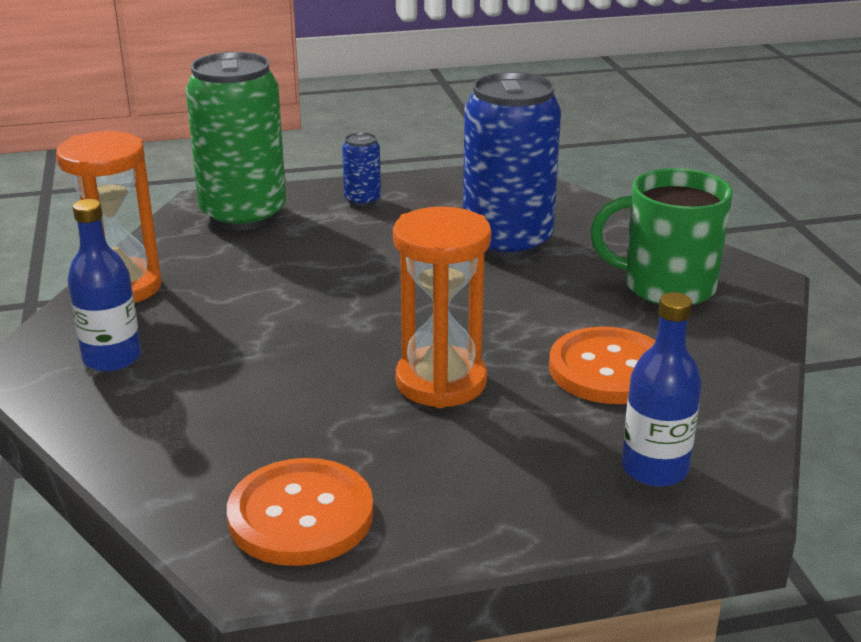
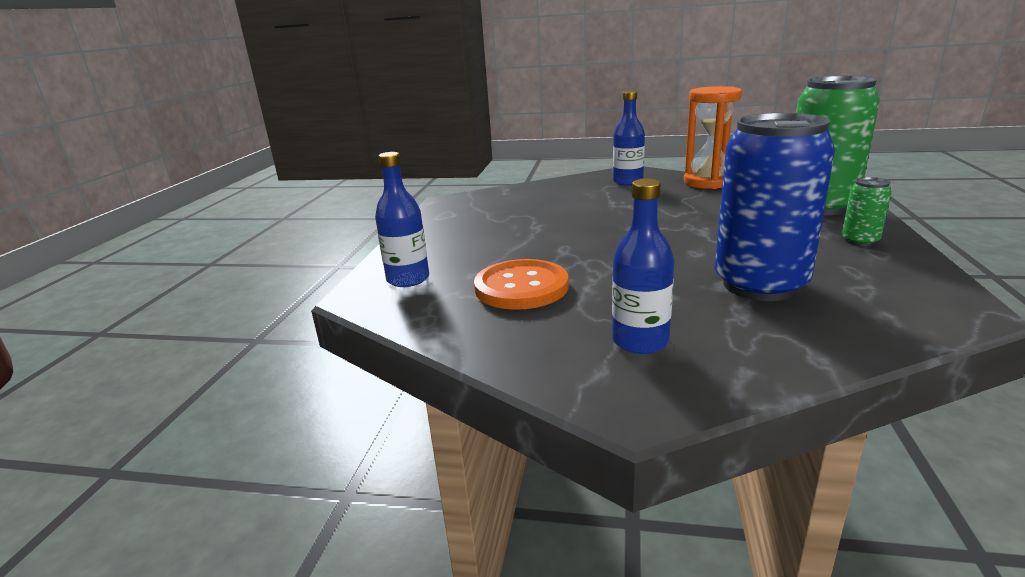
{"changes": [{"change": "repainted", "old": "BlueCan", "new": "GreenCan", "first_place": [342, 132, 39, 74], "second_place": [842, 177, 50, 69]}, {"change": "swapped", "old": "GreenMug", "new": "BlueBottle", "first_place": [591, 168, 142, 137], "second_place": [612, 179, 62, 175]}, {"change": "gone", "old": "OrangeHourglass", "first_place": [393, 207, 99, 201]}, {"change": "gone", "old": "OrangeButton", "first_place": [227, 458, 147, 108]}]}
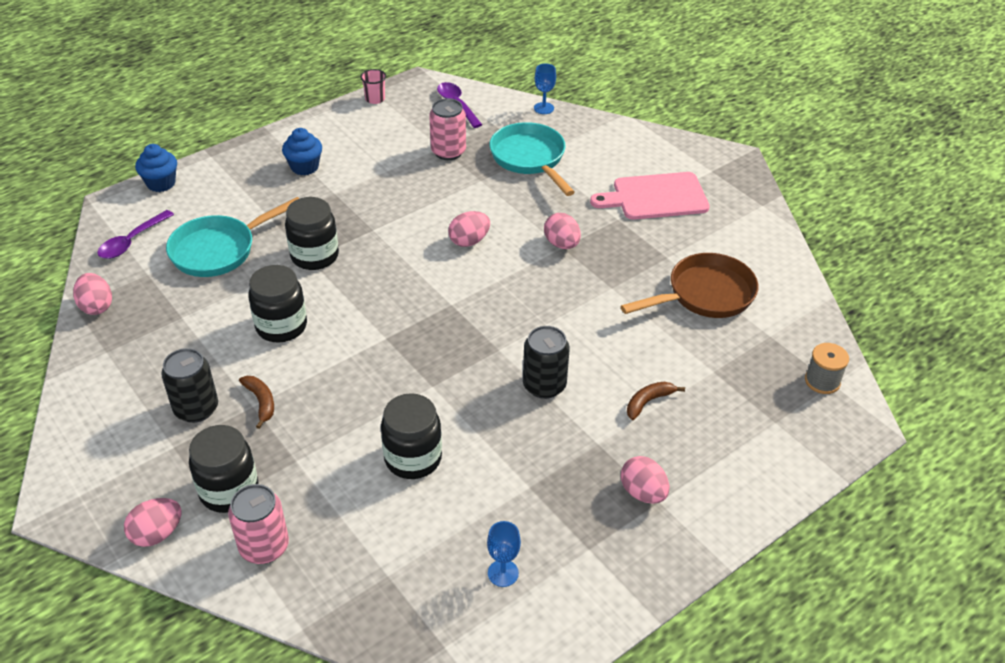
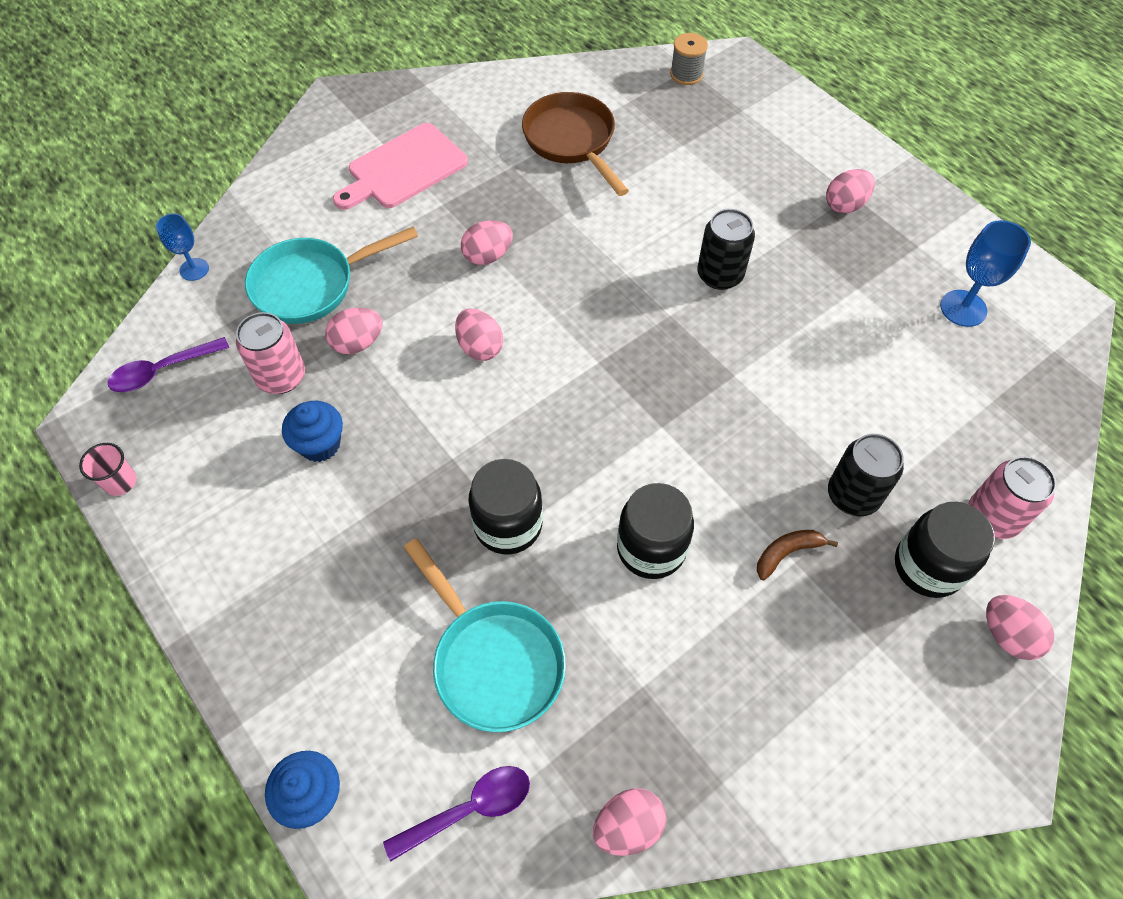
{"changes": [{"change": "shifted", "old": "BlueCupcake", "first_place": [282, 128, 40, 48], "second_place": [282, 401, 61, 61]}, {"change": "rotated", "old": "PinkCuttingBoard", "first_place": [590, 172, 120, 48], "second_place": [333, 123, 135, 87], "degrees": 60}, {"change": "rotated", "old": "PurpleSpoon", "first_place": [97, 210, 77, 49], "second_place": [383, 766, 147, 95], "degrees": -60}, {"change": "shifted", "old": "BlackCan", "first_place": [161, 348, 57, 75], "second_place": [828, 434, 76, 82]}, {"change": "gone", "old": "BrownBanana", "first_place": [627, 381, 58, 39]}, {"change": "gone", "old": "BlackJar", "first_place": [381, 393, 61, 86]}, {"change": "scaled", "old": "BlueGoblet", "first_place": [487, 521, 34, 66], "second_place": [940, 220, 91, 107], "factor": 1.54}, {"change": "new", "new": "PinkEgg", "second_place": [325, 308, 58, 46]}]}
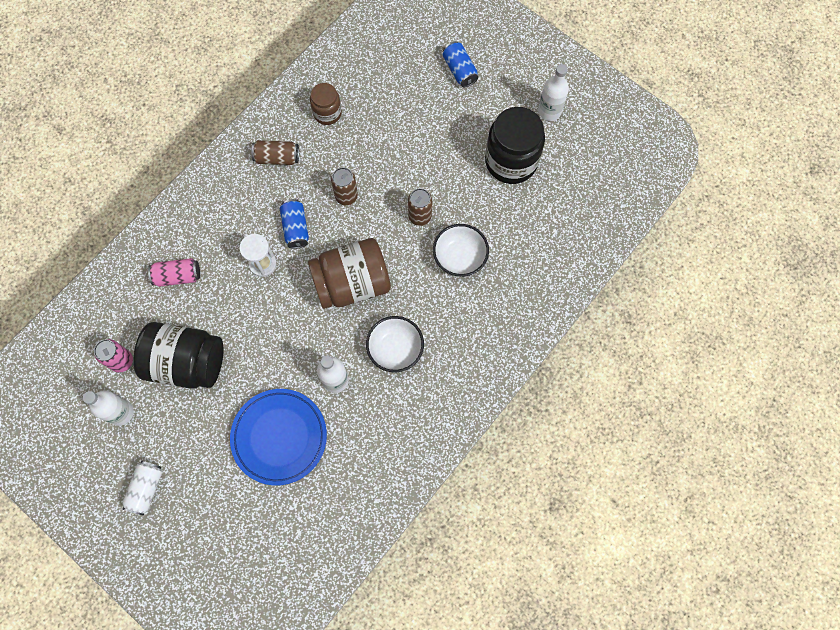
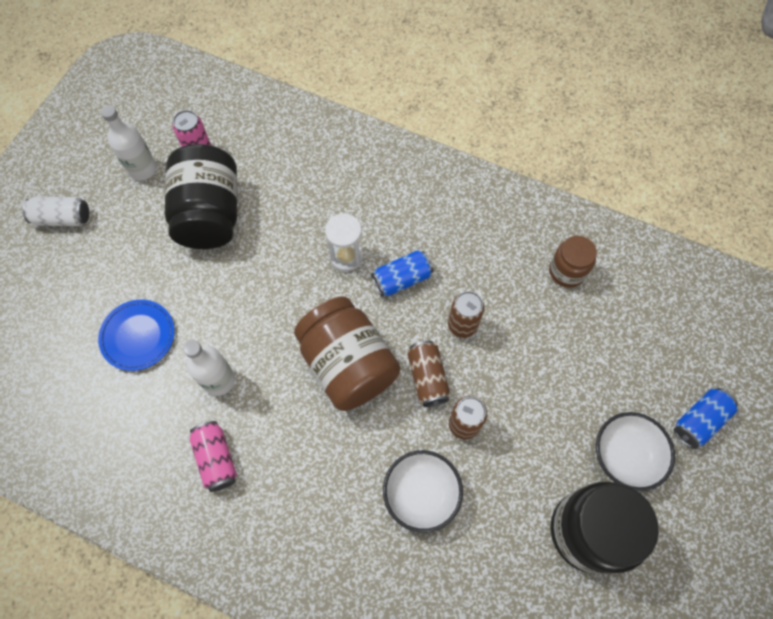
{"changes": [{"change": "gone", "old": "WhiteBottle", "first_place": [538, 64, 31, 57]}, {"change": "shifted", "old": "BrownCan", "first_place": [251, 140, 48, 25], "second_place": [408, 341, 42, 66]}, {"change": "shifted", "old": "PinkCan", "first_place": [148, 258, 52, 29], "second_place": [190, 421, 47, 71]}, {"change": "shifted", "old": "WhiteBowl", "first_place": [366, 316, 58, 56], "second_place": [596, 412, 79, 79]}, {"change": "scaled", "old": "BluePlate", "first_place": [230, 389, 97, 97], "second_place": [98, 299, 77, 72], "factor": 0.65}]}
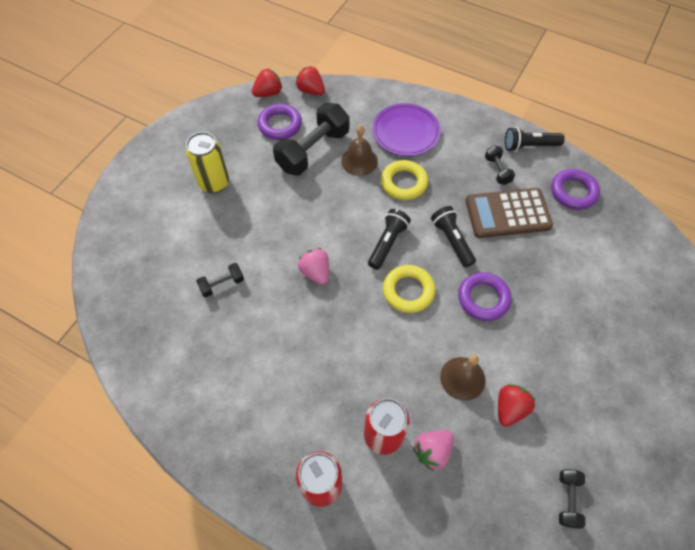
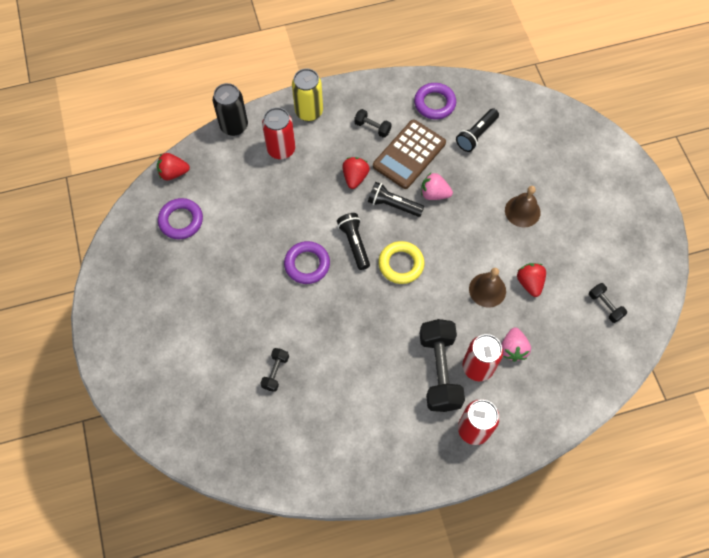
{"changes": [{"change": "shifted", "old": "RedStrawberry", "first_place": [252, 69, 30, 28], "second_place": [342, 157, 28, 32]}, {"change": "shifted", "old": "BlackDumbbell", "first_place": [273, 103, 76, 72], "second_place": [420, 319, 45, 93]}, {"change": "swapped", "old": "PurplePlate", "new": "RedCan", "first_place": [372, 103, 69, 53], "second_place": [262, 107, 33, 53]}, {"change": "shifted", "old": "BrownBell", "first_place": [341, 125, 37, 51], "second_place": [505, 186, 36, 41]}, {"change": "shifted", "old": "BlackFlashlight", "first_place": [505, 127, 60, 25], "second_place": [456, 108, 43, 44]}, {"change": "shifted", "old": "YellowCan", "first_place": [186, 132, 43, 61], "second_place": [292, 68, 31, 53]}, {"change": "gone", "old": "YellowRing", "first_place": [381, 160, 47, 40]}, {"change": "shifted", "old": "PinkStrawberry", "first_place": [298, 248, 31, 37], "second_place": [421, 173, 32, 27]}, {"change": "shifted", "old": "PurpleRing", "first_place": [458, 272, 54, 49], "second_place": [284, 241, 46, 43]}, {"change": "new", "new": "BlackCan", "second_place": [213, 83, 35, 53]}]}
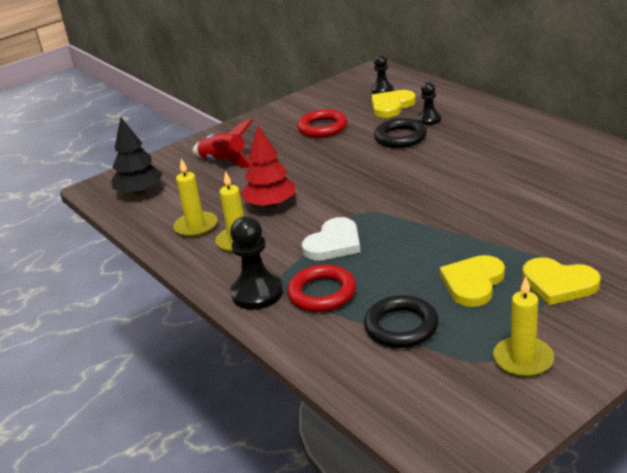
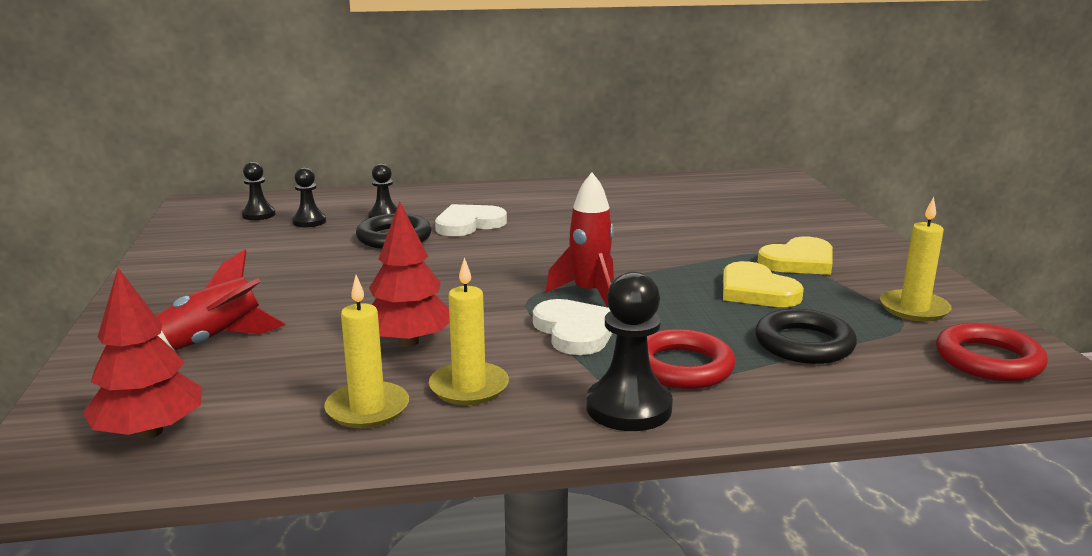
{"changes": [{"change": "swapped", "old": "YellowHeart", "new": "BlackPawn", "first_place": [372, 90, 44, 28], "second_place": [292, 168, 34, 59]}, {"change": "shifted", "old": "RedRing", "first_place": [297, 109, 51, 29], "second_place": [936, 323, 112, 58]}, {"change": "repainted", "old": "BlackTree", "new": "RedTree", "first_place": [111, 117, 52, 78], "second_place": [83, 268, 119, 171]}, {"change": "new", "new": "RedRocket", "second_place": [545, 173, 69, 135]}, {"change": "new", "new": "WhiteHeart", "second_place": [435, 204, 72, 32]}]}
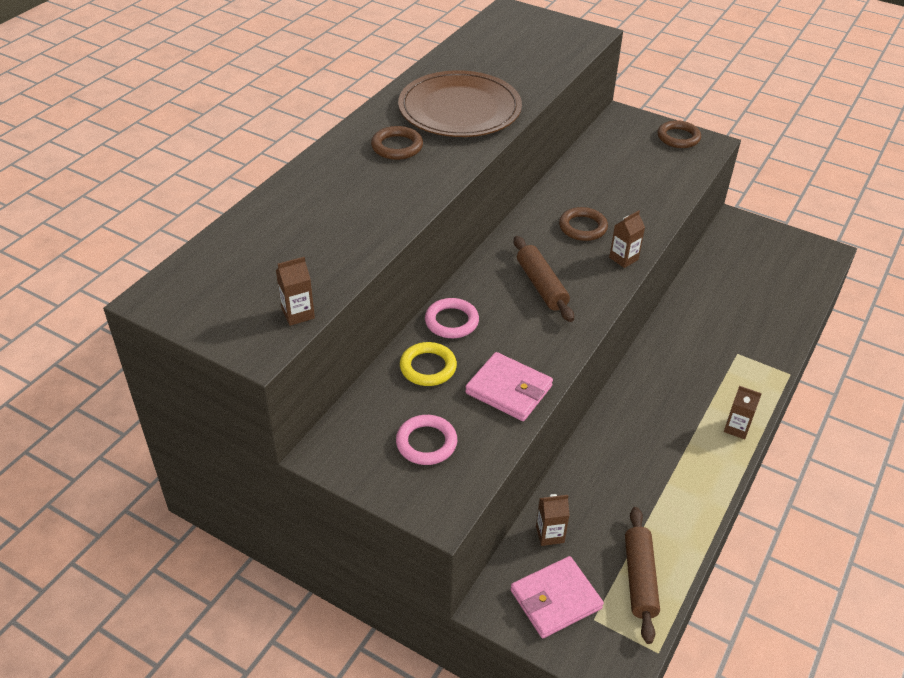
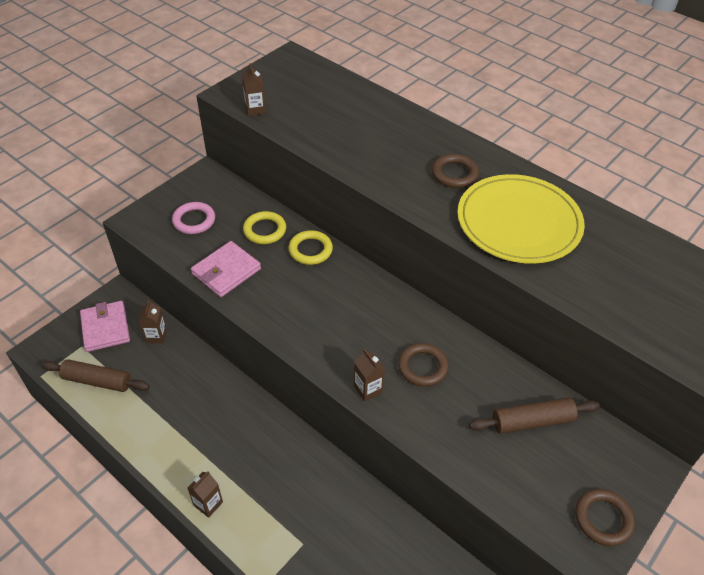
{"changes": [{"change": "repainted", "old": "BrownPlate", "new": "YellowPlate", "first_place": [398, 70, 124, 67], "second_place": [457, 174, 128, 90]}, {"change": "shifted", "old": "BrownRollingPin", "first_place": [514, 236, 60, 86], "second_place": [469, 397, 131, 37]}, {"change": "repainted", "old": "PinkRing", "new": "YellowRing", "first_place": [425, 298, 54, 40], "second_place": [288, 230, 45, 35]}]}
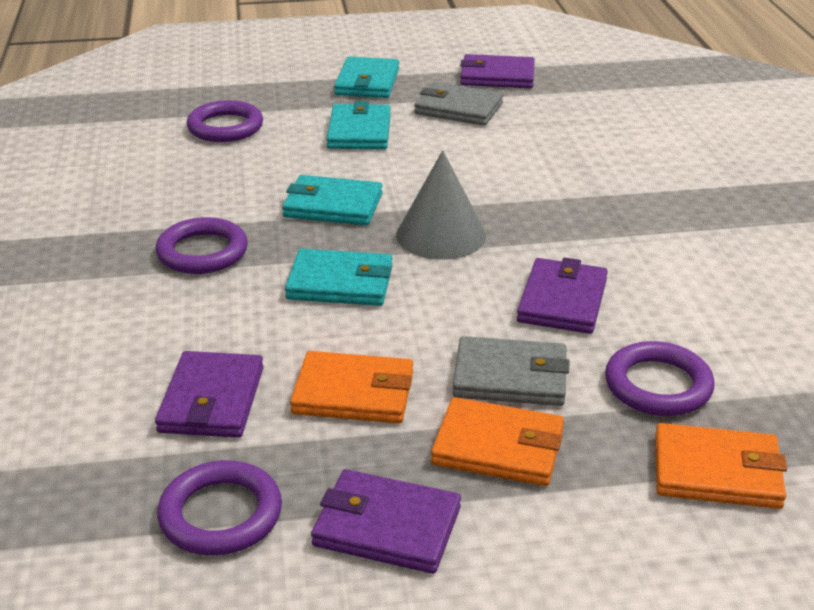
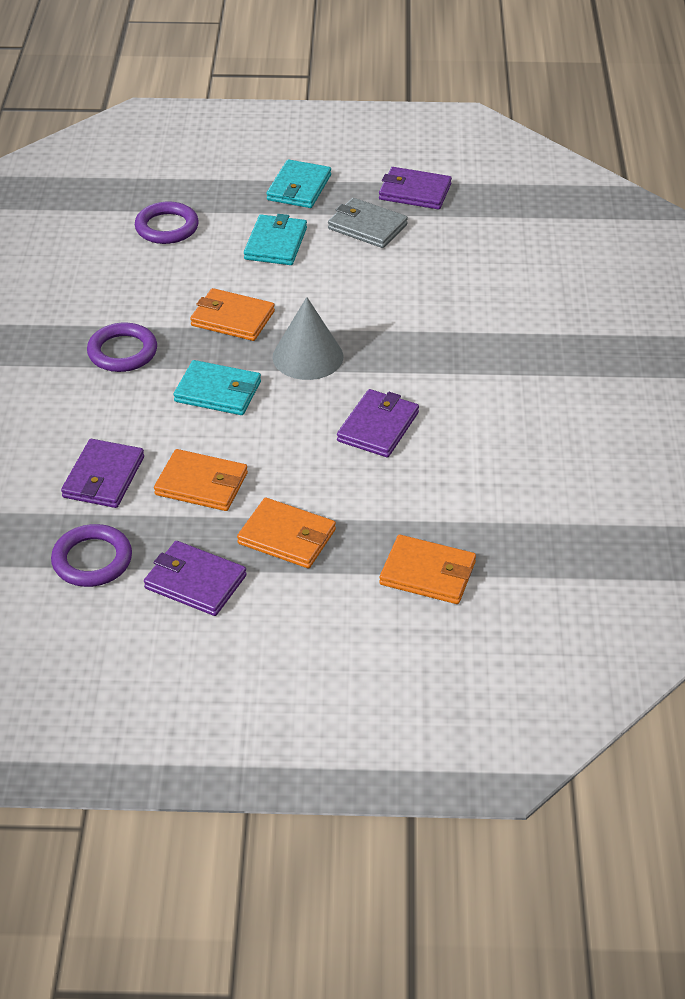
{"changes": [{"change": "repainted", "old": "TurquoiseWallet", "new": "OrangeWallet", "first_place": [282, 175, 101, 50], "second_place": [190, 288, 85, 53]}, {"change": "gone", "old": "GreyWallet", "first_place": [453, 336, 116, 70]}, {"change": "gone", "old": "PurpleRing", "first_place": [605, 341, 110, 75]}]}
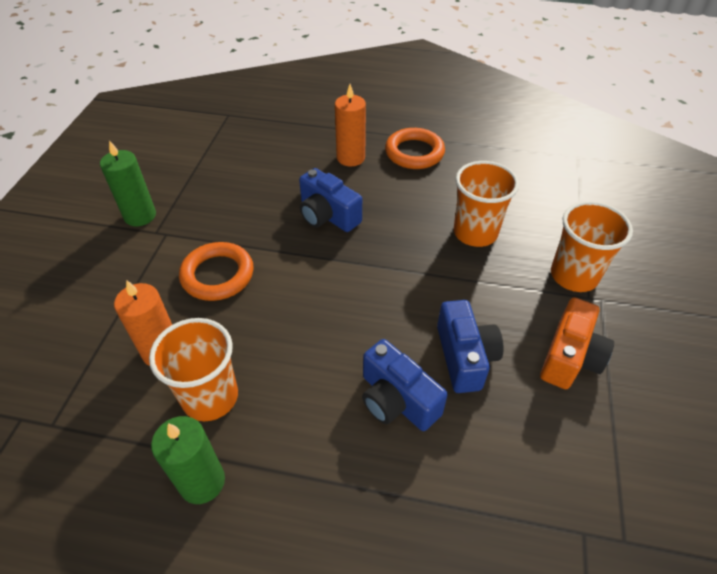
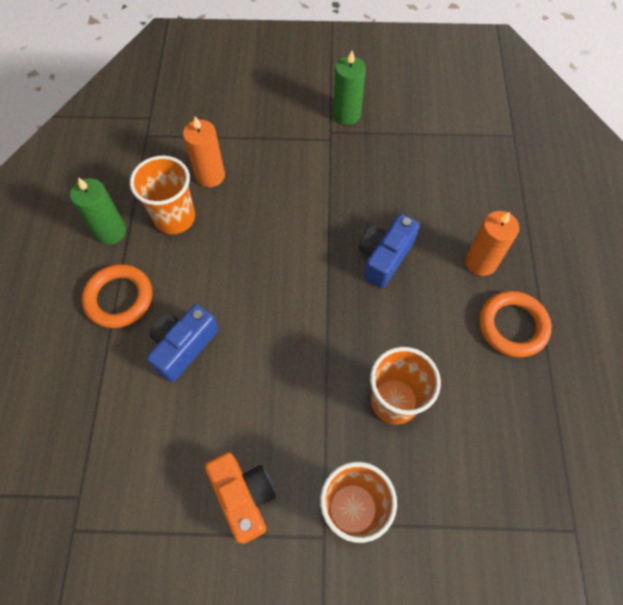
{"changes": [{"change": "shifted", "old": "OrangeRing", "first_place": [179, 242, 74, 59], "second_place": [82, 264, 70, 64]}, {"change": "rotated", "old": "OrangeCamera", "first_place": [540, 297, 74, 92], "second_place": [205, 452, 71, 92], "degrees": -135}, {"change": "gone", "old": "BlueCamera", "first_place": [437, 300, 67, 93]}]}
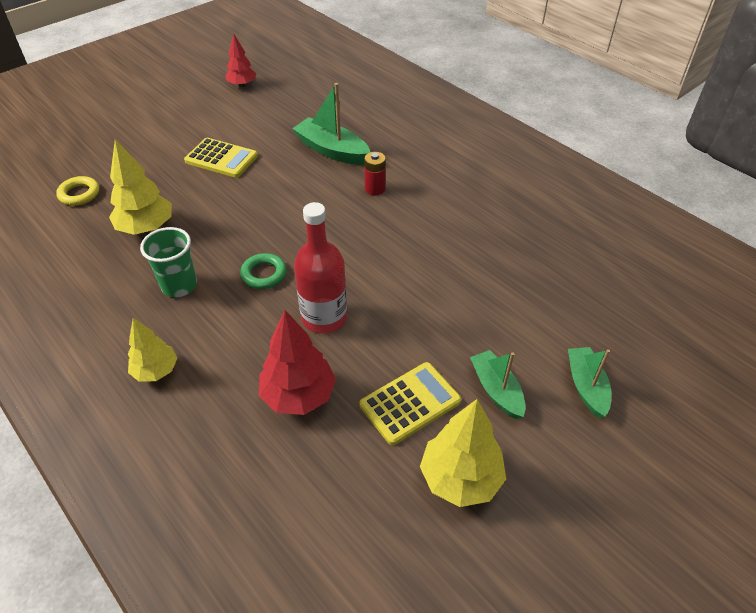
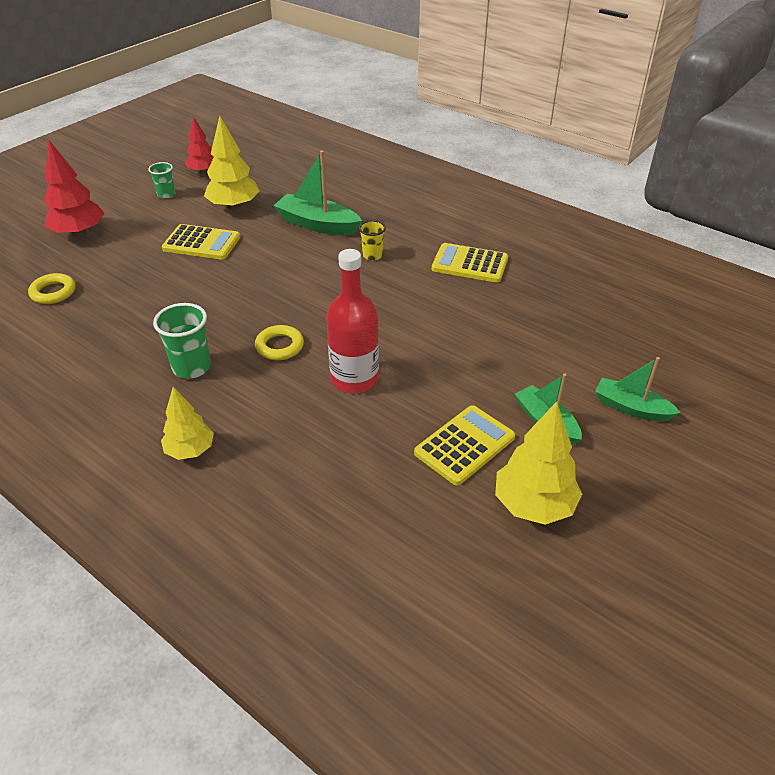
{"changes": [{"change": "shifted", "old": "YellowTree", "first_place": [109, 139, 63, 96], "second_place": [204, 116, 56, 94]}, {"change": "swapped", "old": "RedBattery", "new": "YellowCup", "first_place": [364, 152, 22, 43], "second_place": [359, 220, 27, 41]}, {"change": "repainted", "old": "GreenRing", "new": "YellowRing", "first_place": [240, 253, 47, 36], "second_place": [255, 325, 49, 35]}, {"change": "shifted", "old": "RedTree", "first_place": [259, 310, 77, 105], "second_place": [44, 140, 61, 97]}, {"change": "rotated", "old": "GreenBoat", "first_place": [568, 347, 43, 71], "second_place": [595, 357, 85, 65], "degrees": -45}, {"change": "new", "new": "GreenCup", "second_place": [148, 162, 27, 37]}, {"change": "new", "new": "YellowCalculator", "second_place": [432, 243, 76, 40]}]}
